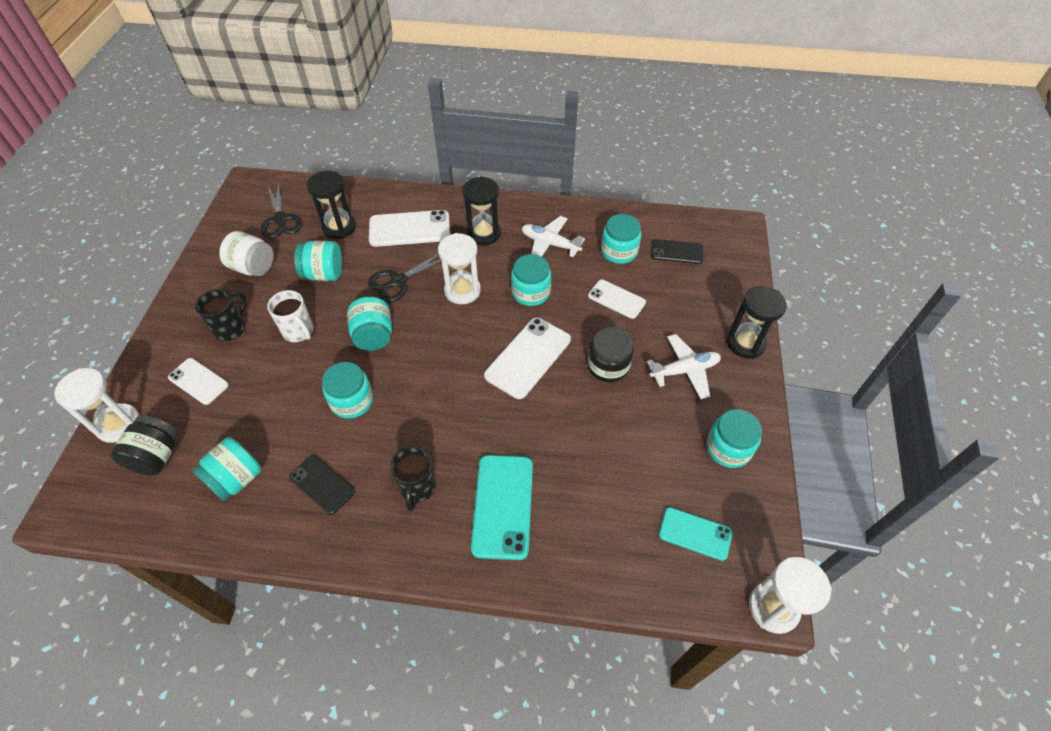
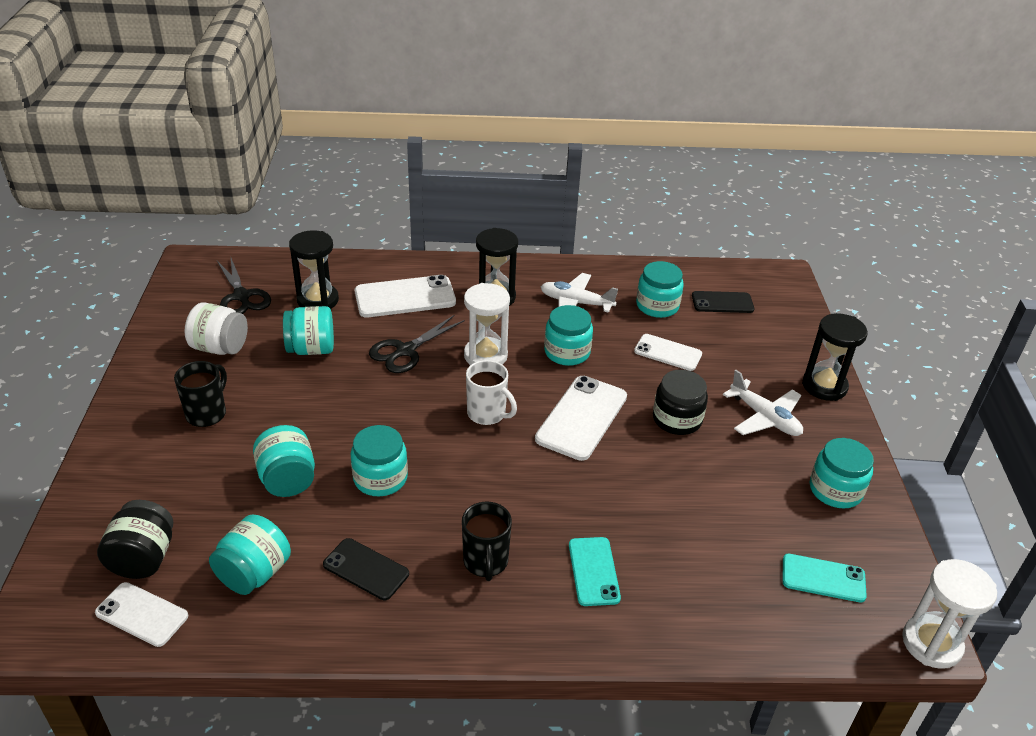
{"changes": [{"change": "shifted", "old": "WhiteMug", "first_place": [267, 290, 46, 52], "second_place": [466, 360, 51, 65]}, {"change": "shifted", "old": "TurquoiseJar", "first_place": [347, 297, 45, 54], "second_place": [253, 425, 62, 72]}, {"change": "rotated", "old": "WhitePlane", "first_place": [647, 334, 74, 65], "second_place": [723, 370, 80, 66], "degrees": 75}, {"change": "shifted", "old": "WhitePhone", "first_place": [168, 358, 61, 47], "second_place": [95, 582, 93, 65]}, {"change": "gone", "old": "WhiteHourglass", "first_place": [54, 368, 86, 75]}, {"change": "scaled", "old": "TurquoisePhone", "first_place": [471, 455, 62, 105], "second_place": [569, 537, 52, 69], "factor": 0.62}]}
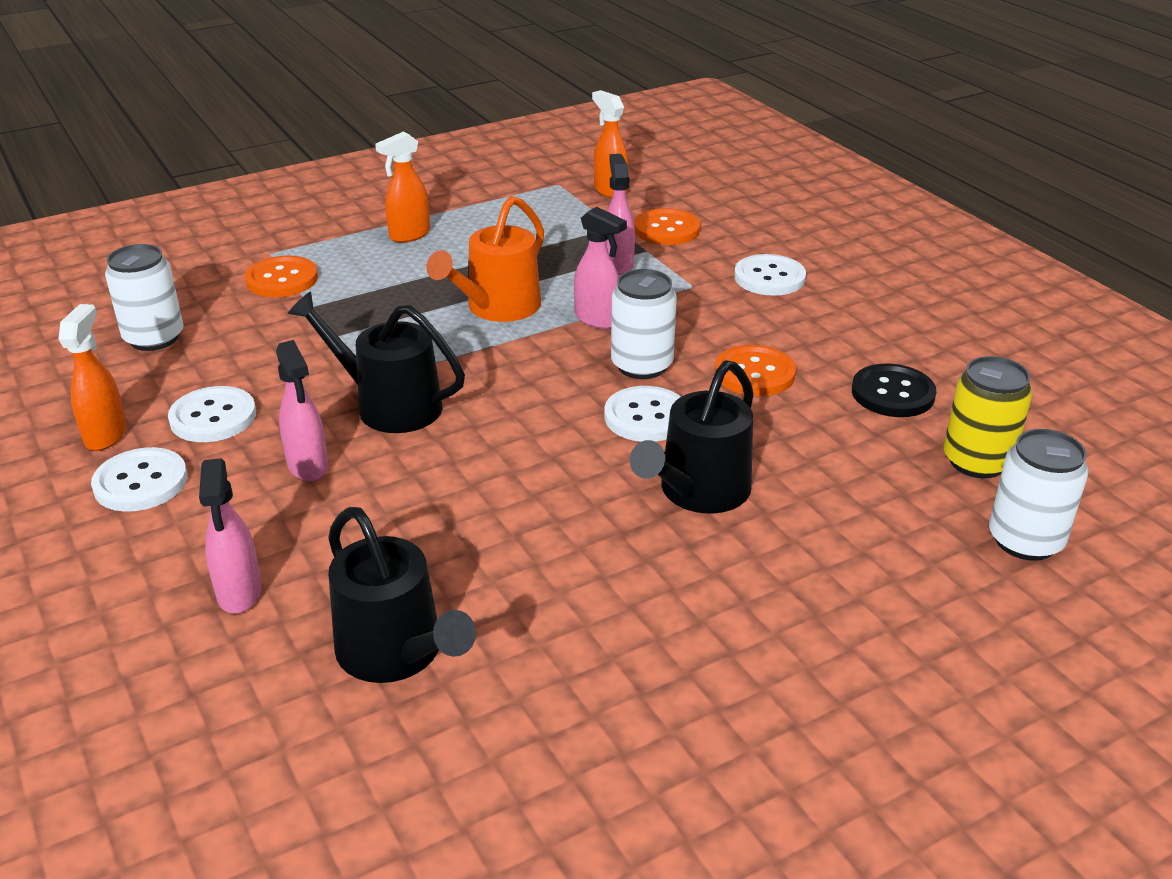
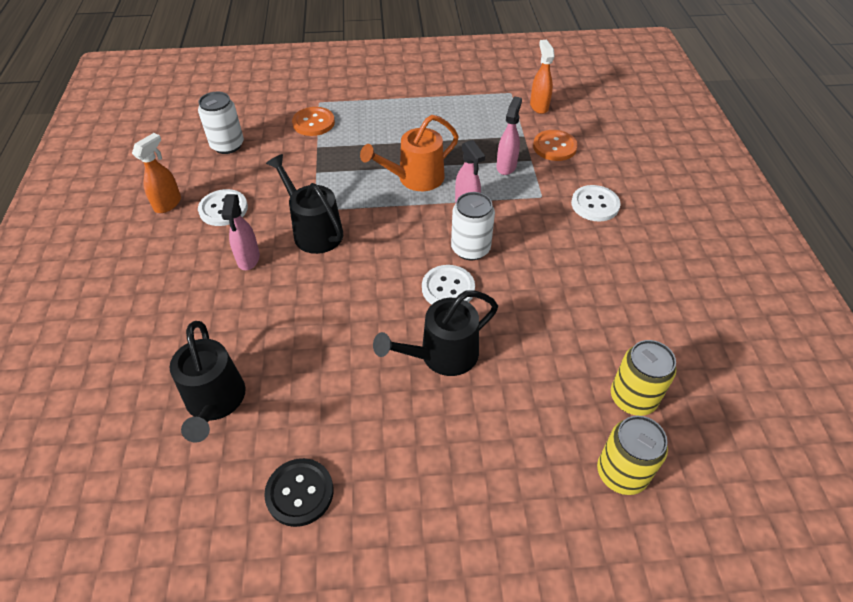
{"changes": [{"change": "gone", "old": "OrangeSprayBottle", "first_place": [375, 132, 55, 111]}, {"change": "gone", "old": "OrangeButton", "first_place": [715, 345, 81, 51]}, {"change": "shifted", "old": "BlackButton", "first_place": [852, 364, 84, 53], "second_place": [264, 458, 70, 69]}, {"change": "repainted", "old": "WhiteCan", "new": "YellowCan", "first_place": [989, 429, 99, 132], "second_place": [597, 416, 71, 79]}, {"change": "gone", "old": "WhiteButton", "first_place": [91, 447, 96, 65]}, {"change": "gone", "old": "PinkSprayBottle", "first_place": [199, 458, 63, 156]}]}
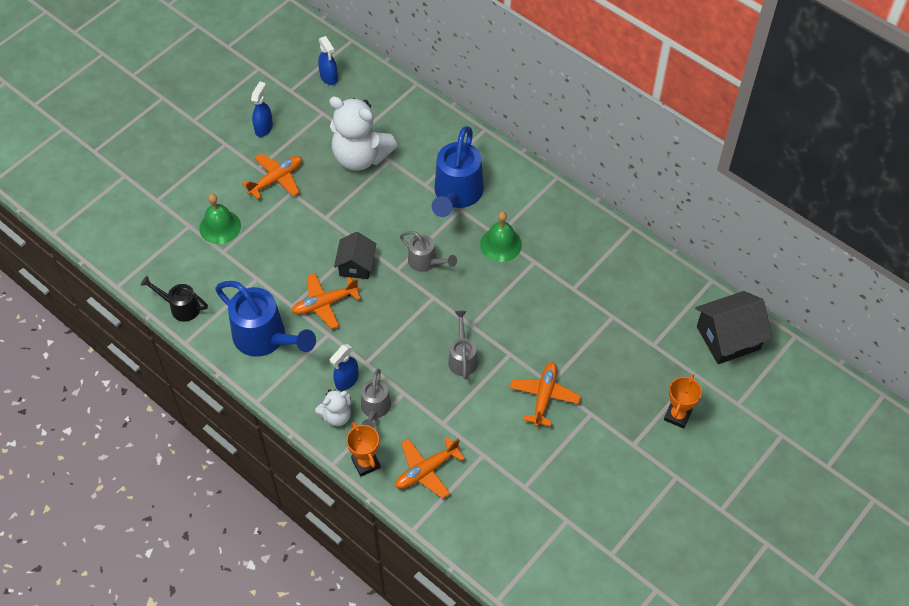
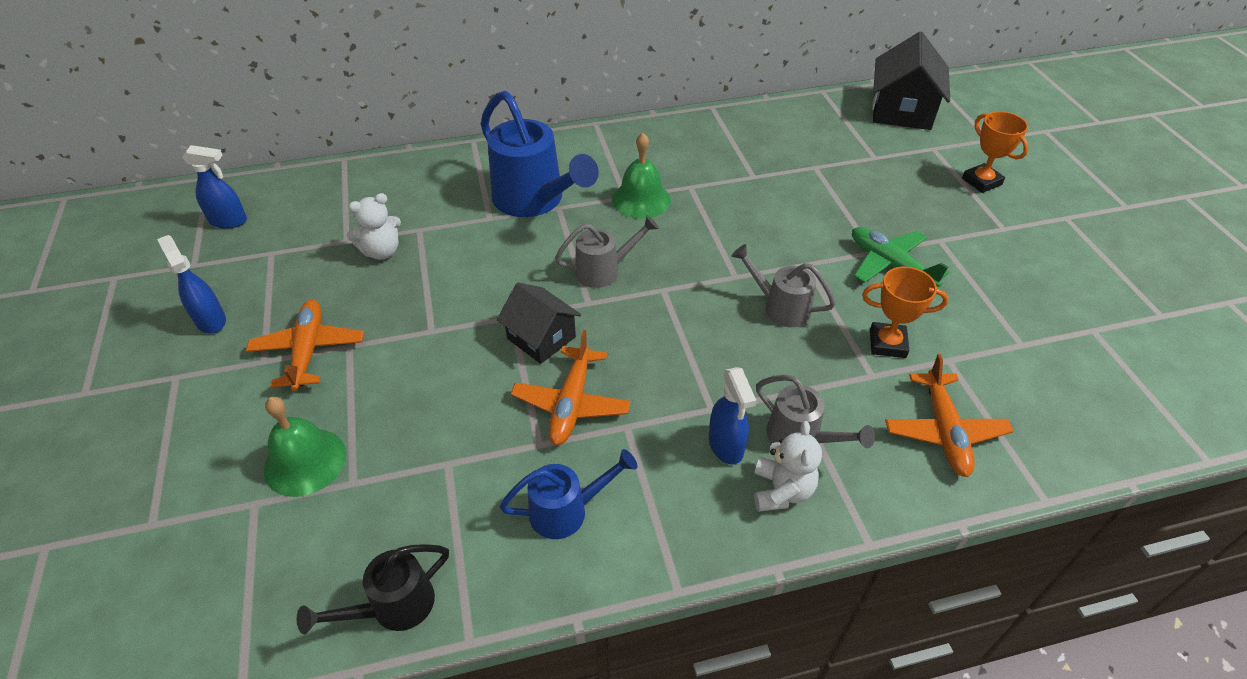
{"changes": [{"change": "scaled", "old": "WhiteTeddyBear", "first_place": [329, 96, 68, 75], "second_place": [347, 193, 54, 67], "factor": 0.5}, {"change": "scaled", "old": "BlueWateringCan", "first_place": [215, 281, 101, 76], "second_place": [500, 449, 137, 90], "factor": 0.55}, {"change": "repainted", "old": "OrangePlane", "new": "GreenPlane", "first_place": [510, 362, 71, 65], "second_place": [852, 227, 98, 60]}, {"change": "shifted", "old": "OrangeTrophy", "first_place": [346, 422, 35, 55], "second_place": [862, 267, 87, 91]}]}
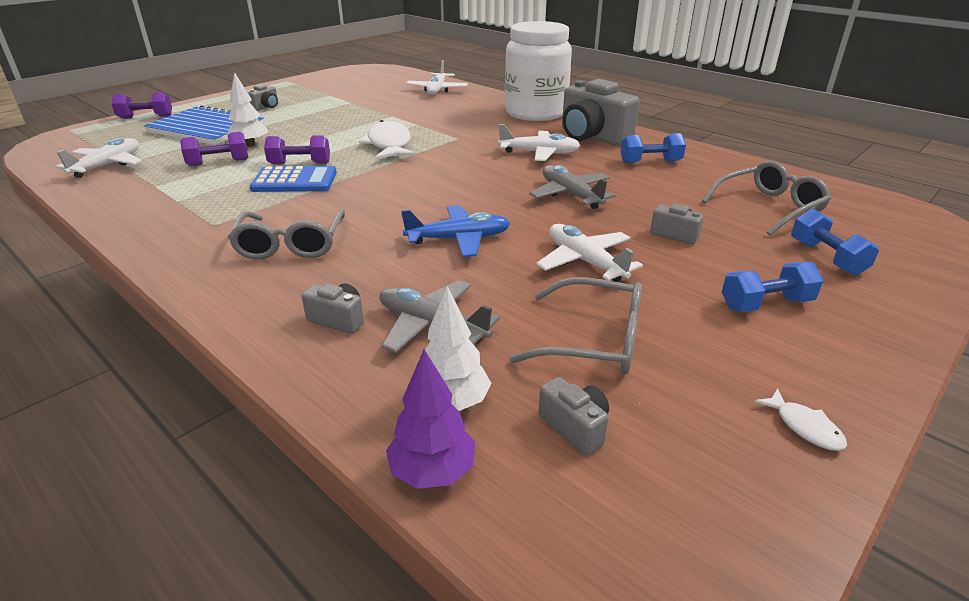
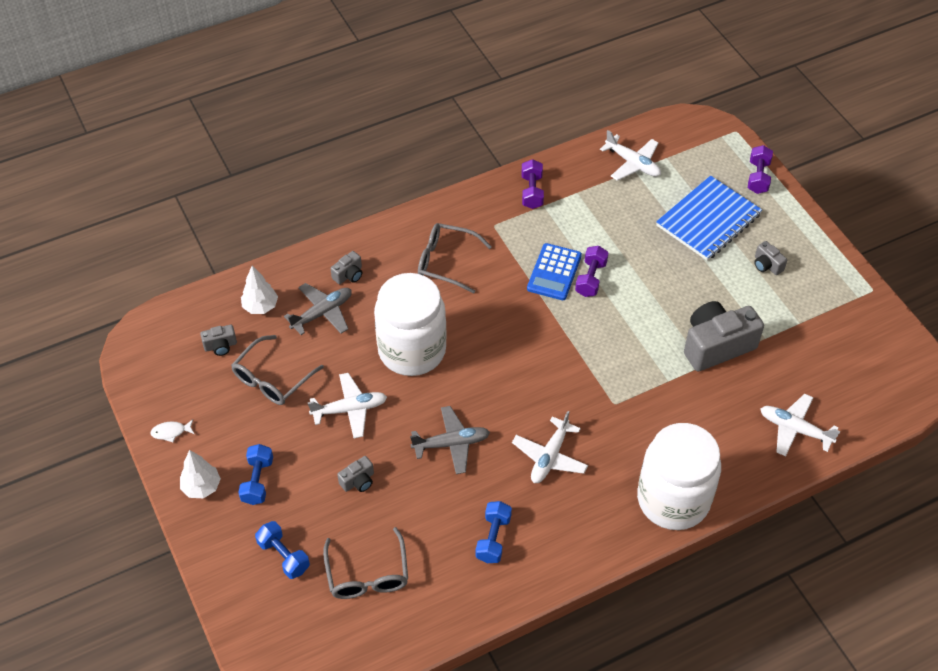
{"changes": [{"change": "shifted", "old": "WhiteTree", "first_place": [227, 72, 41, 75], "second_place": [180, 450, 41, 48]}, {"change": "shifted", "old": "GreyCamera", "first_place": [562, 79, 77, 67], "second_place": [684, 301, 80, 70]}, {"change": "gone", "old": "WhiteFish", "first_place": [359, 120, 57, 40]}, {"change": "shifted", "old": "PurpleDumbbell", "first_place": [180, 132, 68, 34], "second_place": [522, 159, 22, 50]}, {"change": "swapped", "old": "BluePlane", "new": "WhiteJar", "first_place": [401, 205, 109, 52], "second_place": [374, 273, 73, 103]}, {"change": "rotated", "old": "BlueDumbbell", "first_place": [791, 209, 88, 67], "second_place": [255, 521, 55, 58], "degrees": 45}, {"change": "gone", "old": "PurpleTree", "first_place": [386, 349, 89, 140]}]}
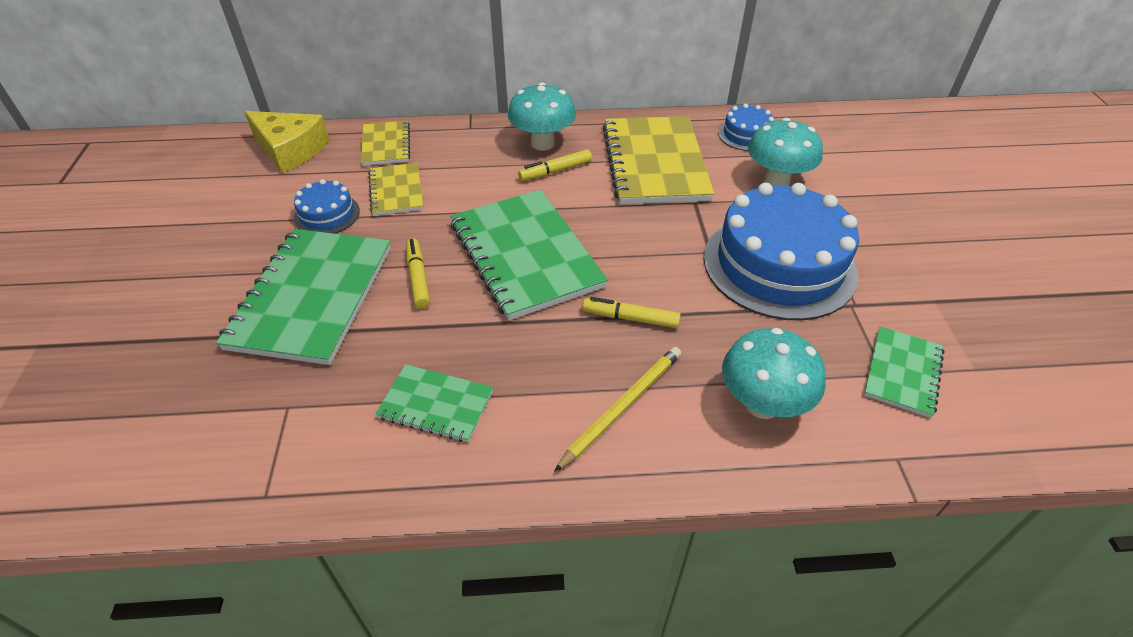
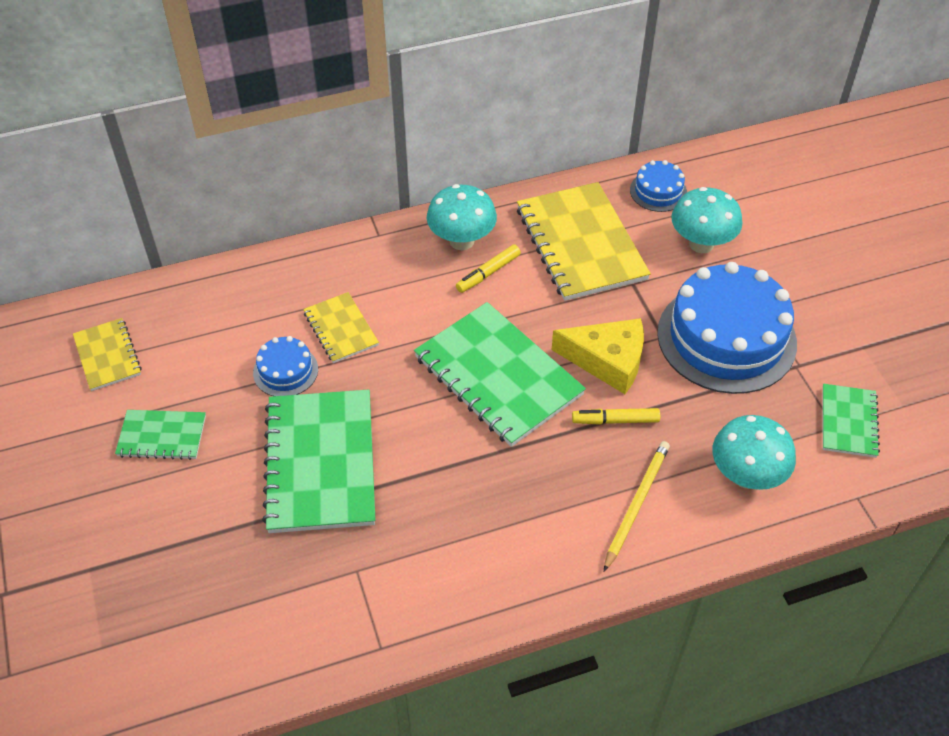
{"changes": [{"change": "shifted", "old": "YellowCheese", "first_place": [244, 111, 85, 62], "second_place": [552, 318, 92, 76]}, {"change": "shifted", "old": "YellowNotebook", "first_place": [361, 121, 49, 45], "second_place": [73, 318, 69, 73]}, {"change": "gone", "old": "YellowMarker", "first_place": [406, 238, 24, 71]}, {"change": "shifted", "old": "GreenNotebook", "first_place": [375, 364, 118, 78], "second_place": [115, 410, 91, 50]}]}
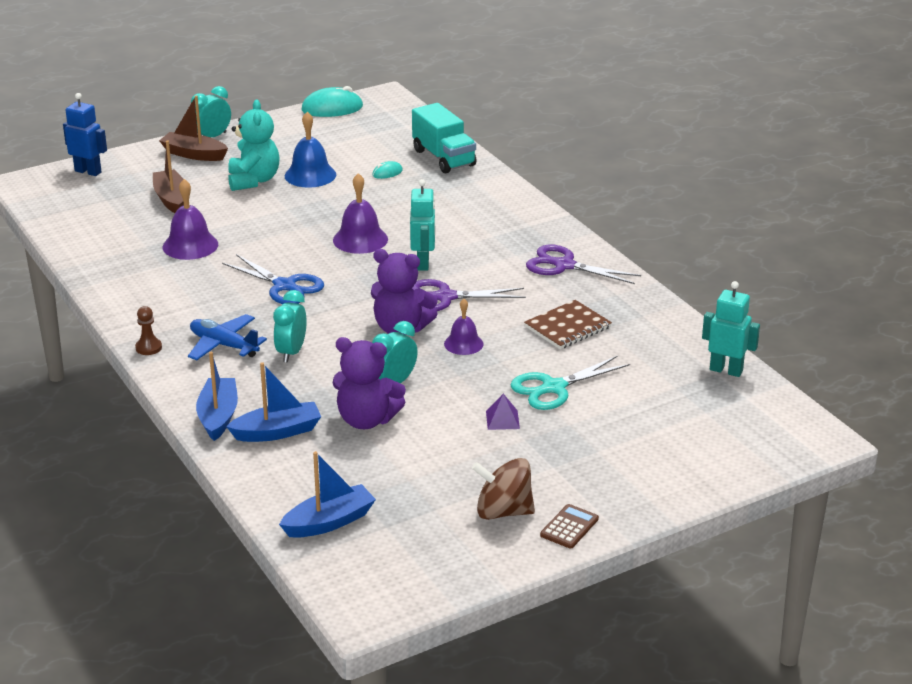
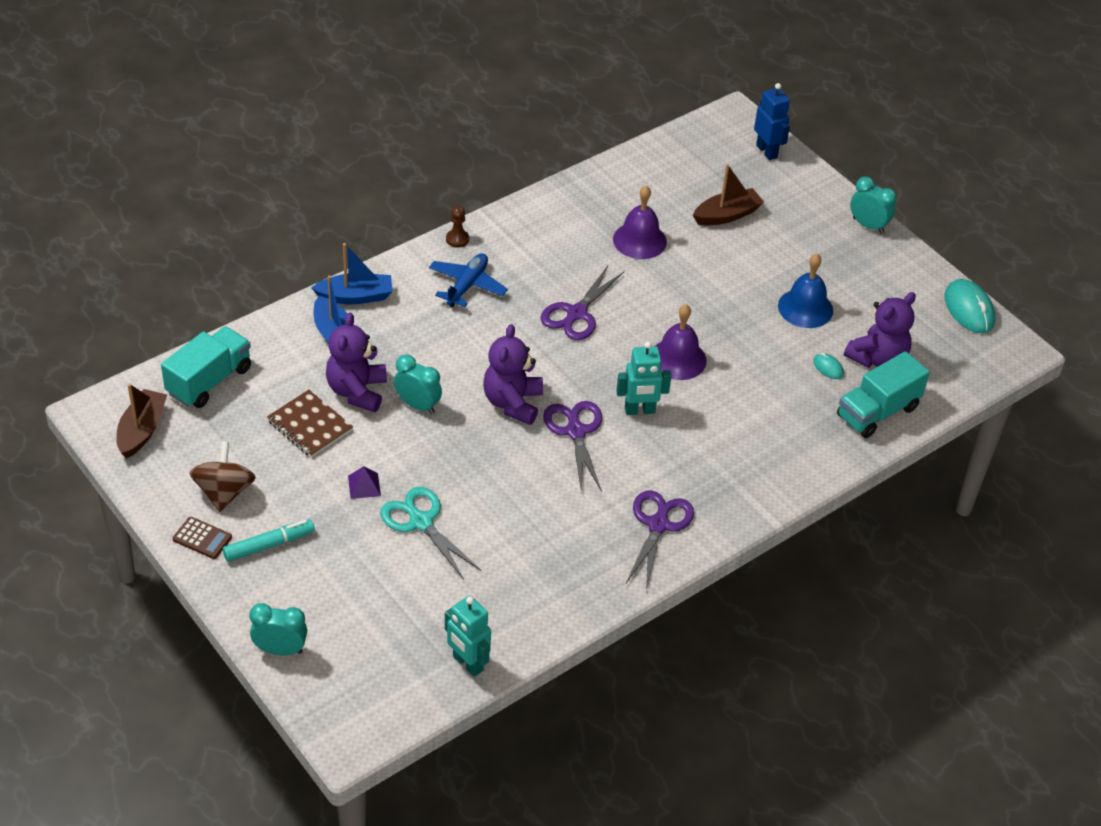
{"changes": [{"change": "rotated", "old": "BlueRobot", "first_place": [63, 93, 44, 83], "second_place": [754, 83, 36, 77], "degrees": -45}, {"change": "shifted", "old": "BrownBoat", "first_place": [159, 95, 69, 66], "second_place": [117, 383, 50, 75]}, {"change": "gone", "old": "TurquoiseTeddyBear", "first_place": [228, 100, 52, 91]}, {"change": "repainted", "old": "BlueScissors", "new": "PurpleScissors", "first_place": [222, 254, 102, 50], "second_place": [541, 266, 83, 74]}, {"change": "rotated", "old": "TurquoiseRobot", "first_place": [702, 281, 58, 96], "second_place": [445, 595, 46, 82], "degrees": 120}, {"change": "shifted", "old": "TurquoiseClock", "first_place": [273, 290, 34, 73], "second_place": [250, 603, 57, 52]}, {"change": "gone", "old": "PurpleBell", "first_place": [444, 299, 40, 56]}, {"change": "shifted", "old": "BrownNotebook", "first_place": [524, 300, 88, 49], "second_place": [267, 390, 86, 68]}, {"change": "swapped", "old": "BlueBoat", "new": "TurquoiseTruck", "first_place": [279, 451, 97, 87], "second_place": [161, 326, 90, 82]}, {"change": "new", "new": "PurpleTeddyBear", "second_place": [844, 292, 72, 76]}, {"change": "new", "new": "TurquoiseMarker", "second_place": [223, 519, 92, 43]}]}
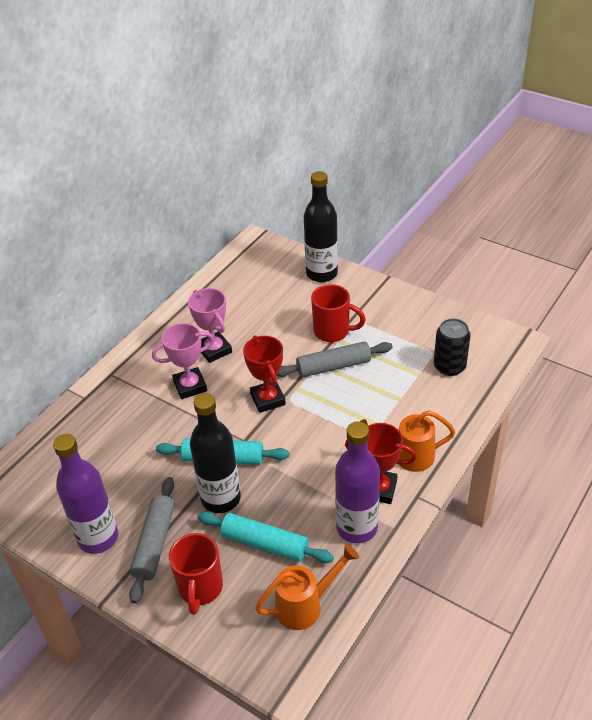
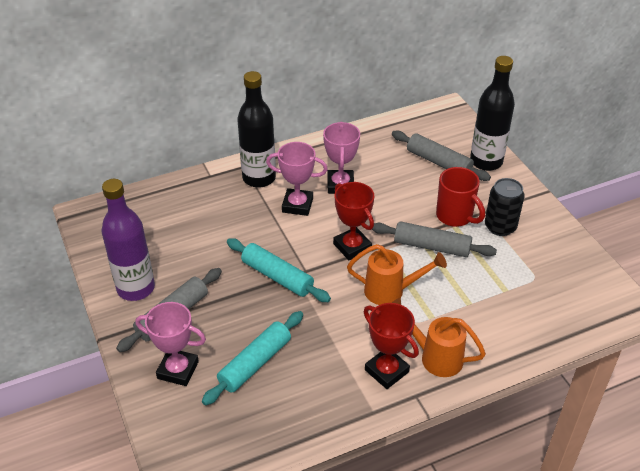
{"changes": [{"change": "shifted", "old": "BlackCan", "first_place": [434, 318, 37, 58], "second_place": [485, 178, 40, 58]}, {"change": "rotated", "old": "RedTrophy", "first_place": [243, 335, 43, 78], "second_place": [333, 182, 41, 78], "degrees": -45}, {"change": "shifted", "old": "BlackBottle", "first_place": [190, 393, 51, 120], "second_place": [237, 71, 39, 117]}, {"change": "gone", "old": "PurpleBottle", "first_place": [335, 421, 45, 122]}, {"change": "rotated", "old": "TurquoiseRollingPin", "first_place": [197, 512, 137, 51], "second_place": [202, 311, 101, 94], "degrees": 75}, {"change": "swapped", "old": "RedMug", "new": "PinkTrophy", "first_place": [169, 533, 54, 82], "second_place": [135, 302, 71, 84]}, {"change": "shifted", "old": "OrangeWateringCan", "first_place": [255, 544, 104, 86], "second_place": [347, 244, 100, 61]}, {"change": "new", "new": "GreyRollingPin", "second_place": [392, 131, 99, 50]}]}
